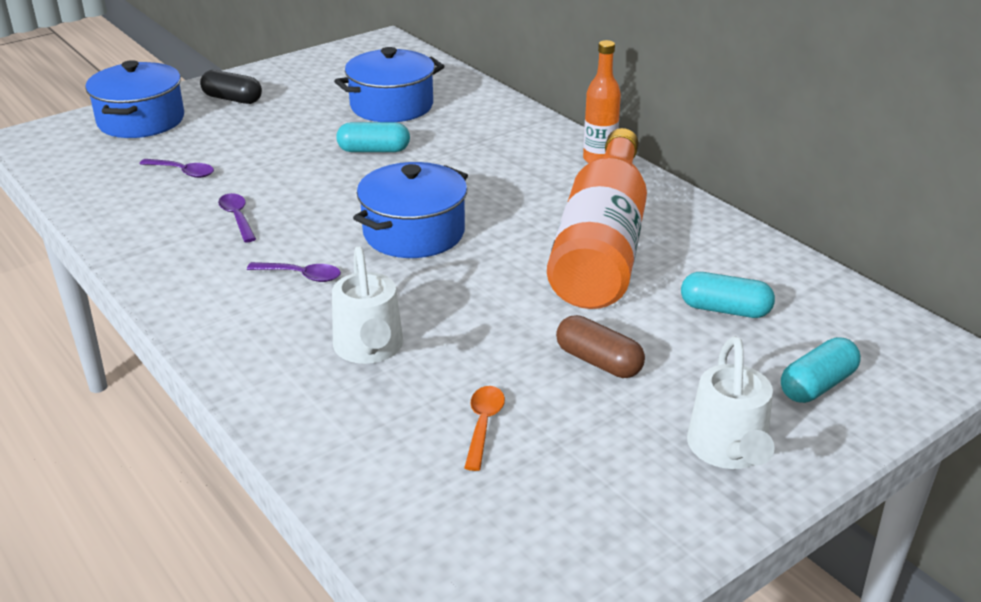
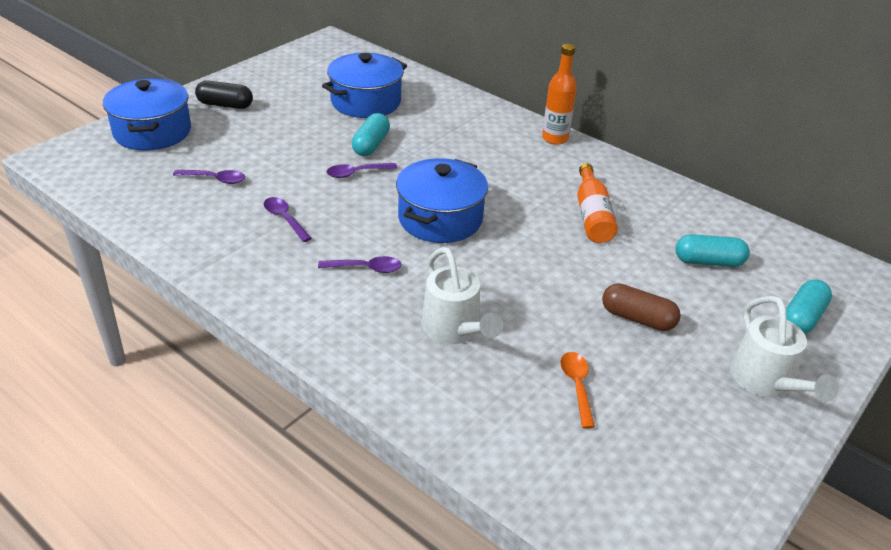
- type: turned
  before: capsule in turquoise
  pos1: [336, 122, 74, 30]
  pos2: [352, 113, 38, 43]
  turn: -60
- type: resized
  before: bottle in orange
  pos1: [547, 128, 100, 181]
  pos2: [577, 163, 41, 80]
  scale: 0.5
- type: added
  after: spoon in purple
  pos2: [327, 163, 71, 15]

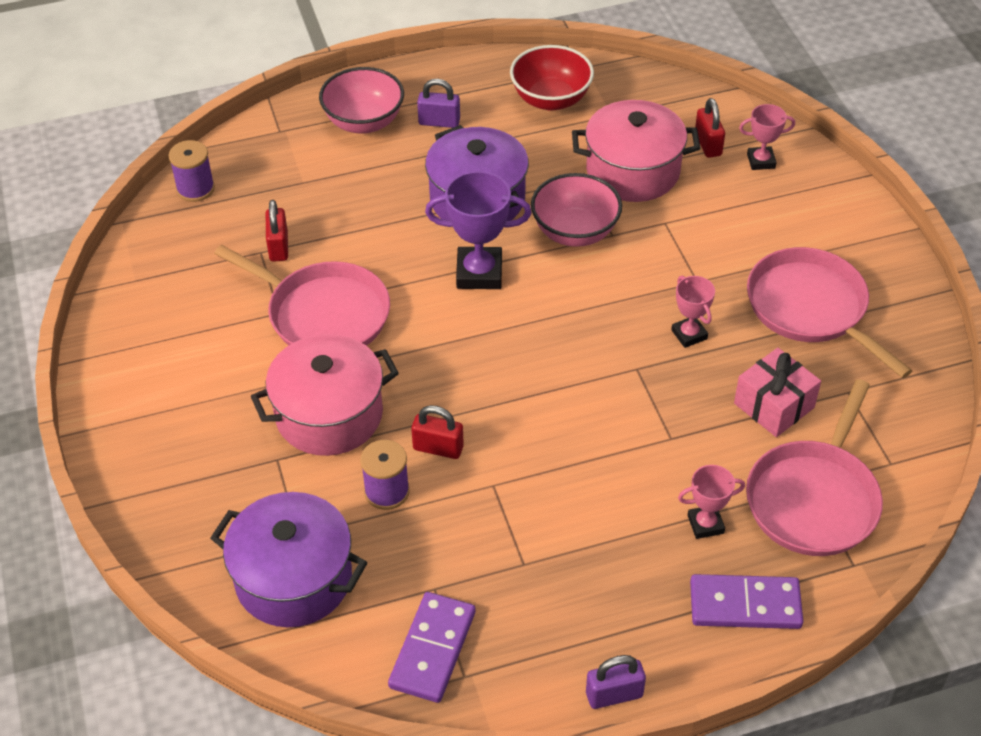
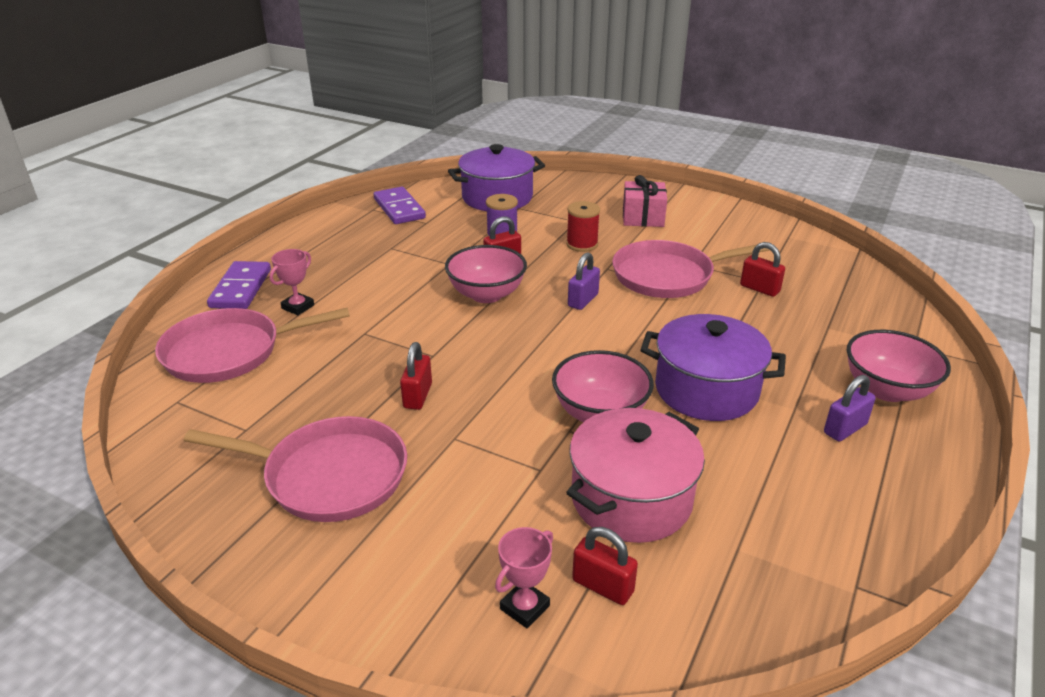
- type: removed
  before: bowl in red
  pos1: [510, 45, 84, 66]
- type: removed
  before: spool in purple
  pos1: [168, 140, 47, 62]
- type: removed
  before: trophy in purple
  pos1: [425, 171, 106, 118]
- type: replaced
  before: trophy in pink
  after: padlock in red
  pos1: [671, 276, 44, 72]
  pos2: [400, 342, 32, 68]
- type: replaced
  before: pot in pink
  after: spool in red
  pos1: [250, 334, 149, 122]
  pos2: [566, 201, 34, 51]
- type: moved
  before: gift in pink
  pos1: [734, 348, 87, 89]
  pos2: [623, 175, 44, 52]
- type: turned
  before: pan in pink
  pos1: [746, 379, 137, 177]
  pos2: [155, 308, 195, 75]
  turn: -90
- type: turned
  before: domino in purple
  pos1: [690, 574, 113, 55]
  pos2: [207, 261, 64, 48]
  turn: -45
- type: moved
  before: padlock in purple
  pos1: [586, 655, 60, 54]
  pos2: [568, 252, 32, 58]
- type: added
  after: bowl in pink
  pos2: [445, 245, 82, 58]

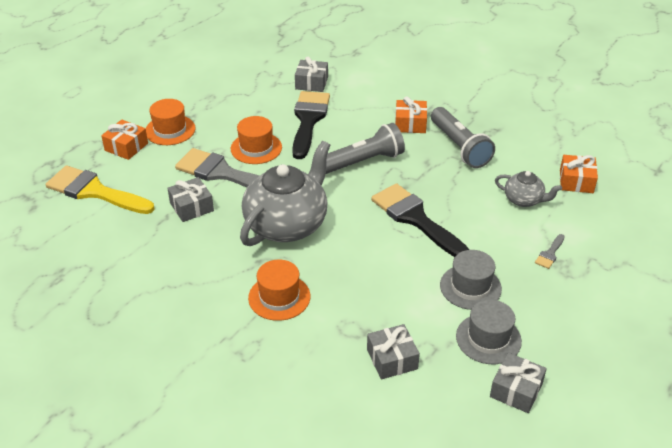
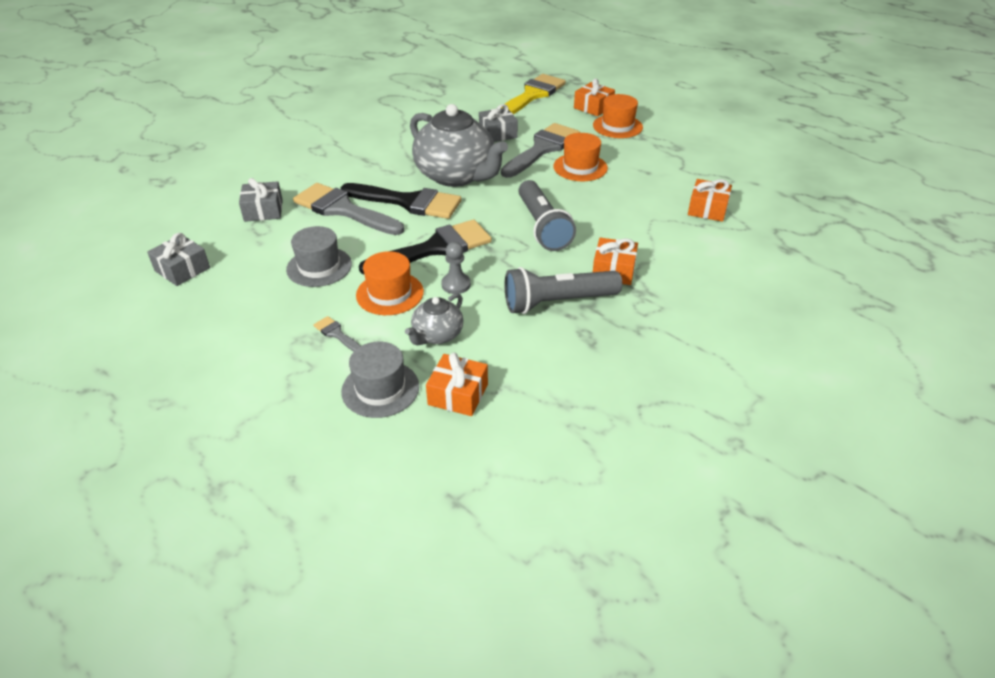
- type: recoloured
  before: gift in grey
  after: gift in orange
  pos1: [295, 57, 33, 35]
  pos2: [688, 179, 44, 43]
- type: moved
  before: brush in black
  pos1: [292, 91, 38, 68]
  pos2: [341, 183, 121, 36]
- type: moved
  before: hat in orange
  pos1: [248, 260, 62, 61]
  pos2: [356, 251, 68, 64]
- type: moved
  before: hat in grey
  pos1: [456, 300, 66, 64]
  pos2: [341, 342, 78, 76]
- type: added
  after: brush in grey
  pos2: [293, 183, 111, 52]
- type: added
  after: pawn in grey
  pos2: [441, 242, 30, 52]

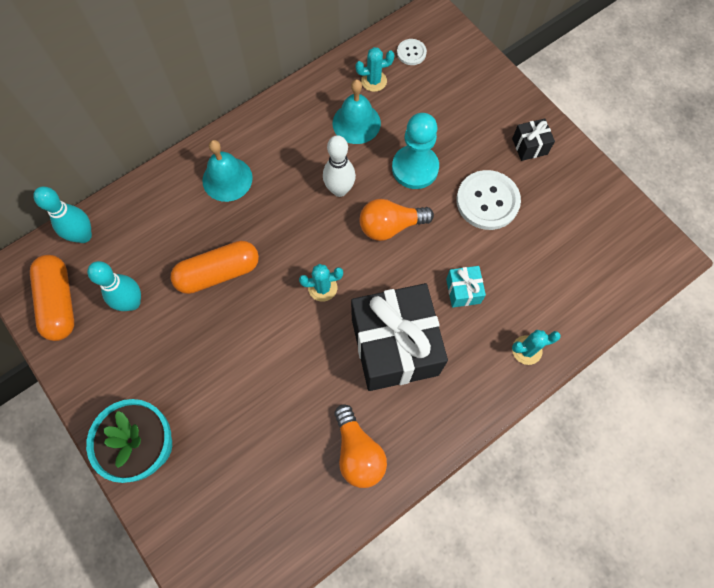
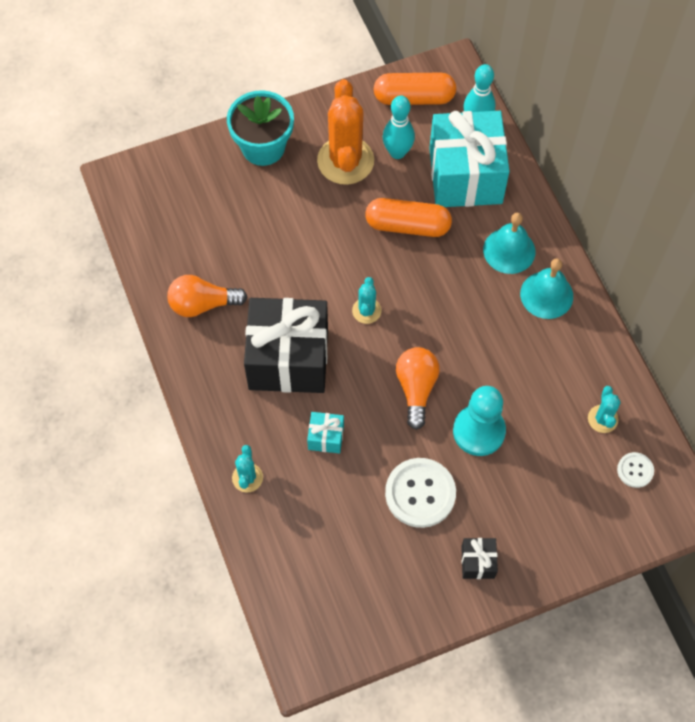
- type: moved
  before: bell in turquoise
  pos1: [333, 80, 48, 64]
  pos2: [520, 258, 53, 61]
- type: removed
  before: bowling pin in white
  pos1: [323, 135, 33, 62]
- type: turned
  before: capsule in orange
  pos1: [170, 241, 89, 53]
  pos2: [365, 198, 87, 39]
  turn: -75
- type: added
  after: cactus in orange
  pos2: [317, 79, 57, 106]
- type: added
  after: gift in turquoise
  pos2: [429, 111, 81, 96]

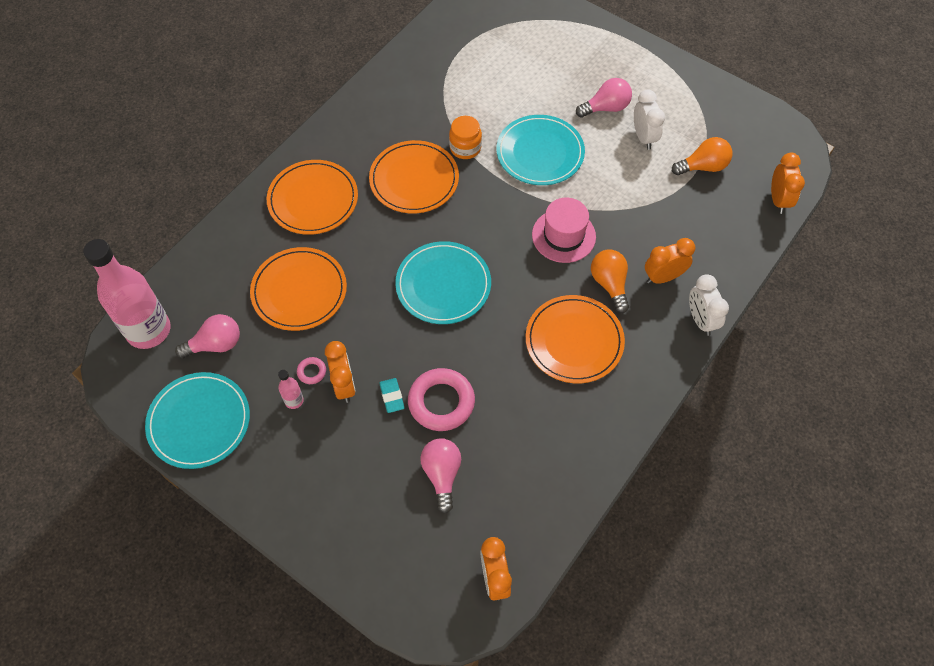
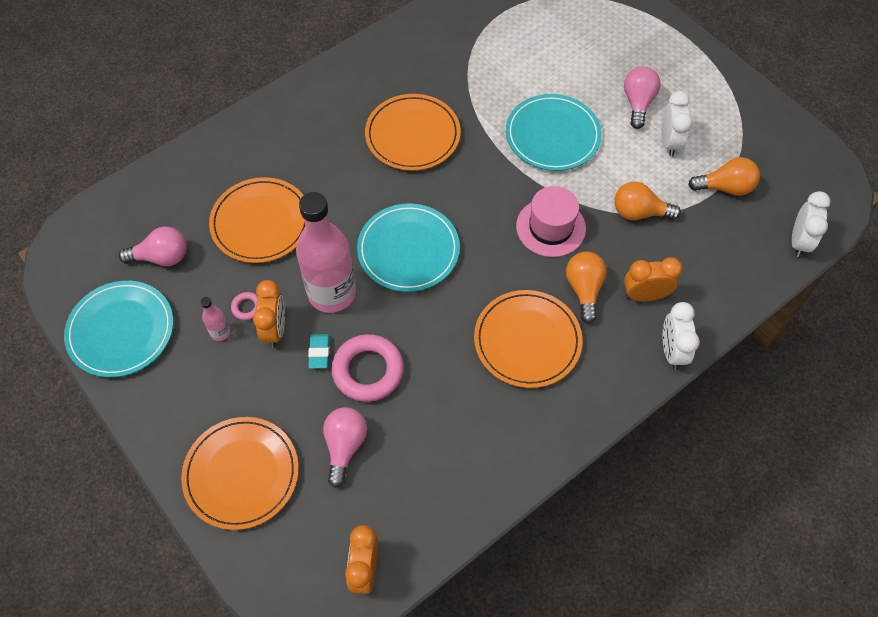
- type: turned
  before: light bulb in pink
  pos1: [576, 78, 56, 40]
  pos2: [624, 66, 37, 63]
  turn: -75
- type: removed
  before: jar in orange
  pos1: [449, 116, 33, 43]
- type: recoloured
  before: clock in orange
  after: clock in white
  pos1: [771, 153, 34, 61]
  pos2: [792, 191, 38, 66]
- type: moved
  before: plate in orange
  pos1: [267, 160, 91, 75]
  pos2: [181, 417, 118, 113]
- type: moved
  before: bottle in pink
  pos1: [83, 239, 88, 110]
  pos2: [296, 192, 60, 121]
- type: added
  after: light bulb in orange
  pos2: [614, 182, 67, 38]

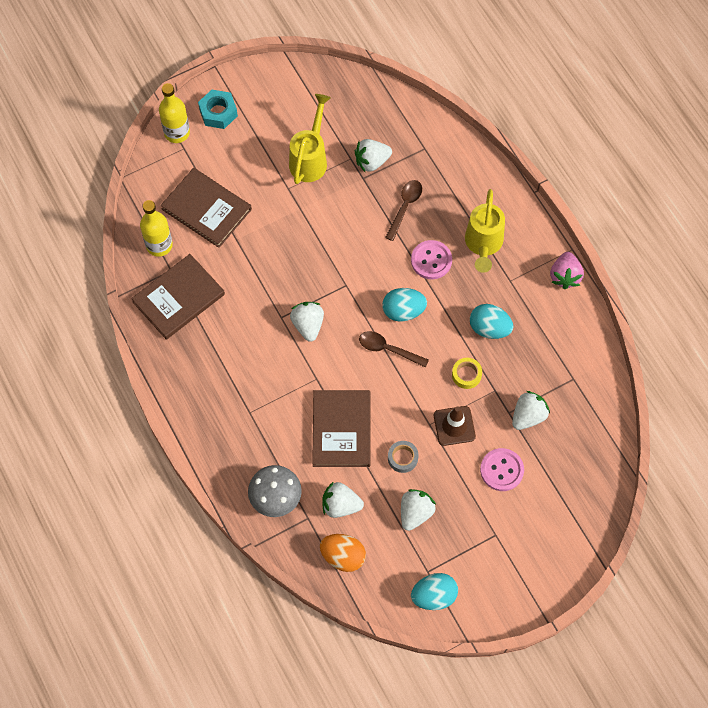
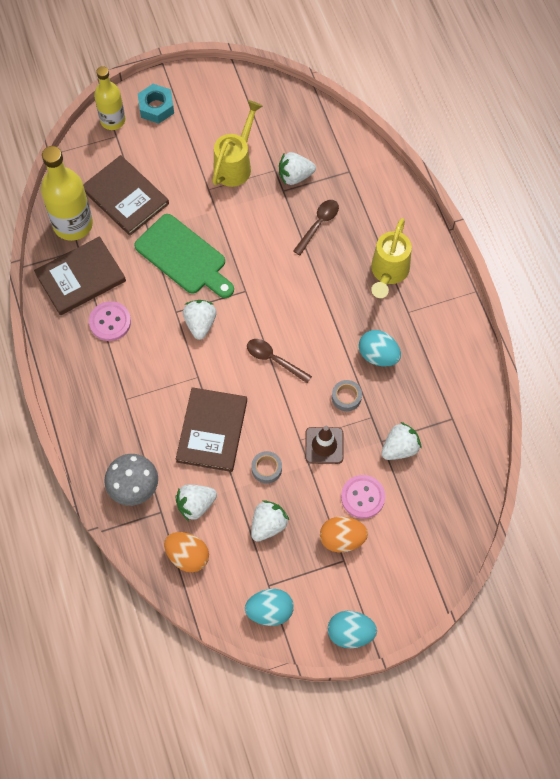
- type: resized
  before: bottle in yellow
  pos1: [140, 200, 33, 57]
  pos2: [41, 146, 52, 95]
  scale: 1.53
- type: moved
  before: button in pink
  pos1: [411, 240, 41, 39]
  pos2: [89, 301, 42, 40]
- type: removed
  before: strawberry in pink
  pos1: [550, 252, 34, 37]
- type: moved
  before: egg in turquoise
  pos1: [382, 288, 45, 34]
  pos2: [328, 611, 49, 37]
- type: recoloured
  before: tape in yellow
  after: tape in grey
  pos1: [452, 358, 30, 31]
  pos2: [332, 380, 30, 31]
- type: turned
  before: strawberry in white
  pos1: [322, 481, 42, 37]
  pos2: [175, 485, 42, 36]
  turn: -45
- type: added
  after: cutting board in green
  pos2: [134, 214, 100, 84]
- type: added
  after: egg in orange
  pos2: [320, 517, 48, 35]

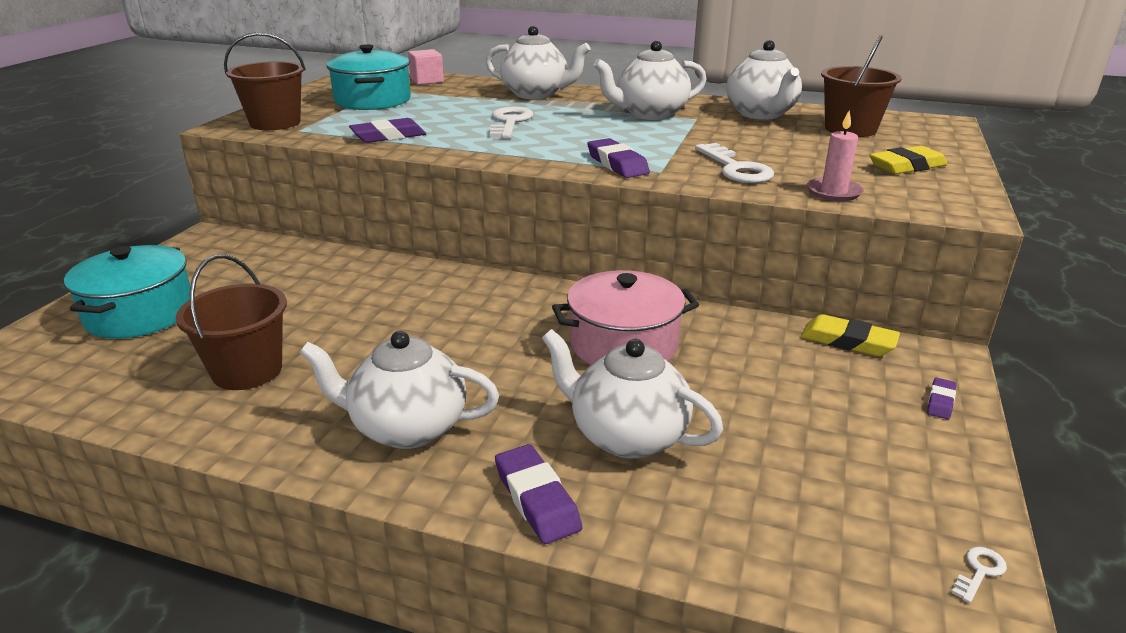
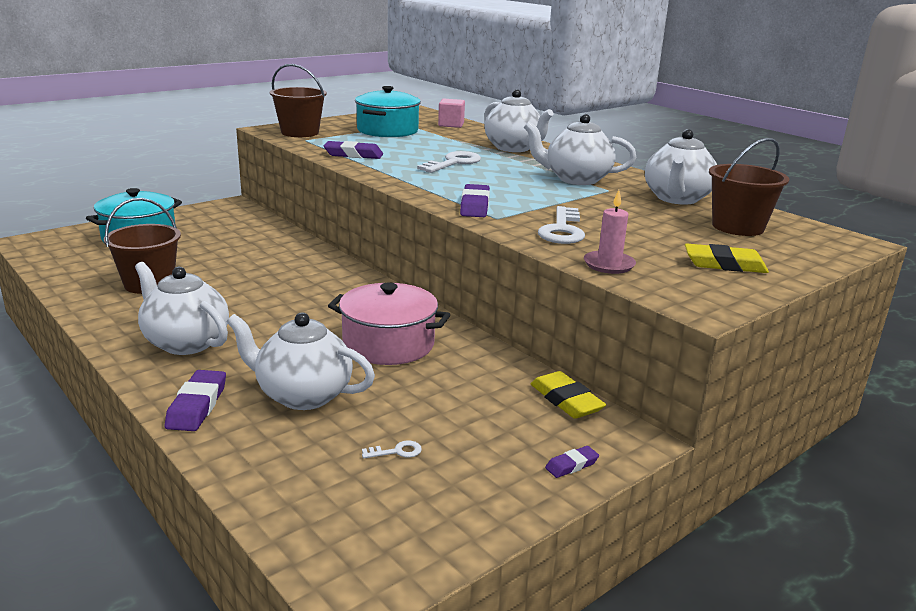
- type: turned
  before: teapot in white
  pos1: [542, 329, 181, 130]
  pos2: [226, 312, 149, 98]
  turn: -45
- type: moved
  before: key in white
  pos1: [951, 547, 56, 56]
  pos2: [362, 440, 60, 18]

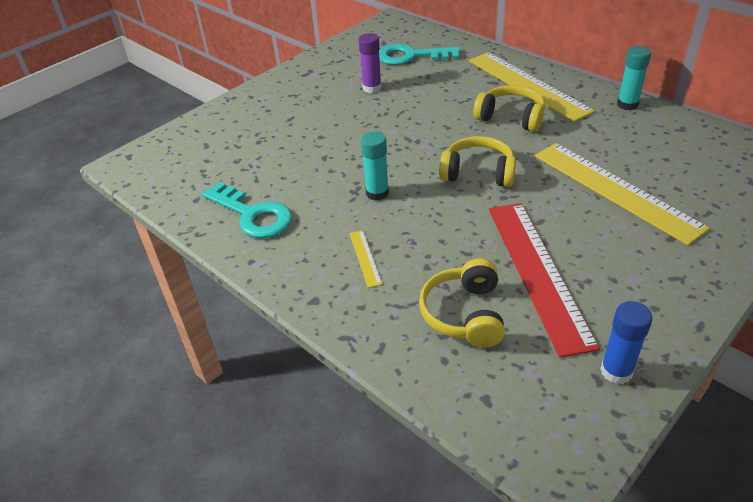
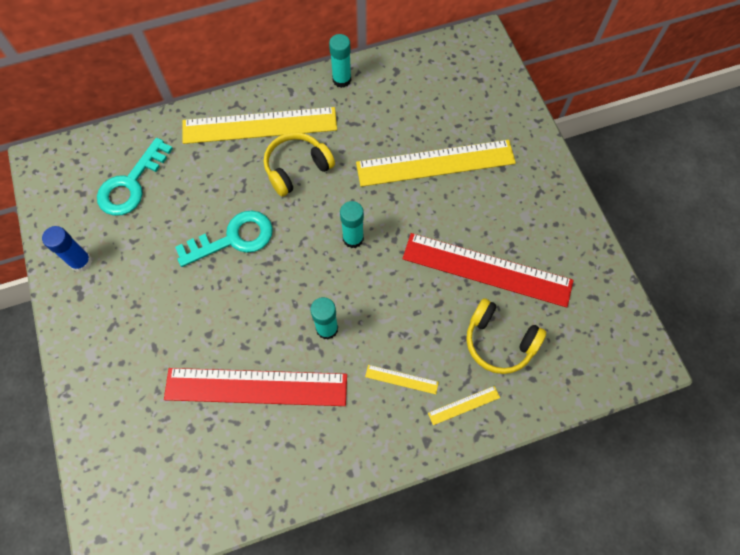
- type: removed
  before: glue stick in purple
  pos1: [359, 33, 23, 60]
- type: replaced
  before: headphones in yellow
  after: glue stick in turquoise
  pos1: [439, 136, 77, 51]
  pos2: [340, 201, 24, 47]
- type: moved
  before: key in turquoise
  pos1: [202, 182, 90, 56]
  pos2: [175, 210, 98, 57]
- type: moved
  before: glue stick in blue
  pos1: [600, 301, 53, 83]
  pos2: [42, 226, 50, 46]
- type: added
  after: ruler in red
  pos2: [164, 368, 183, 38]
- type: added
  after: ruler in yellow
  pos2: [428, 386, 72, 39]

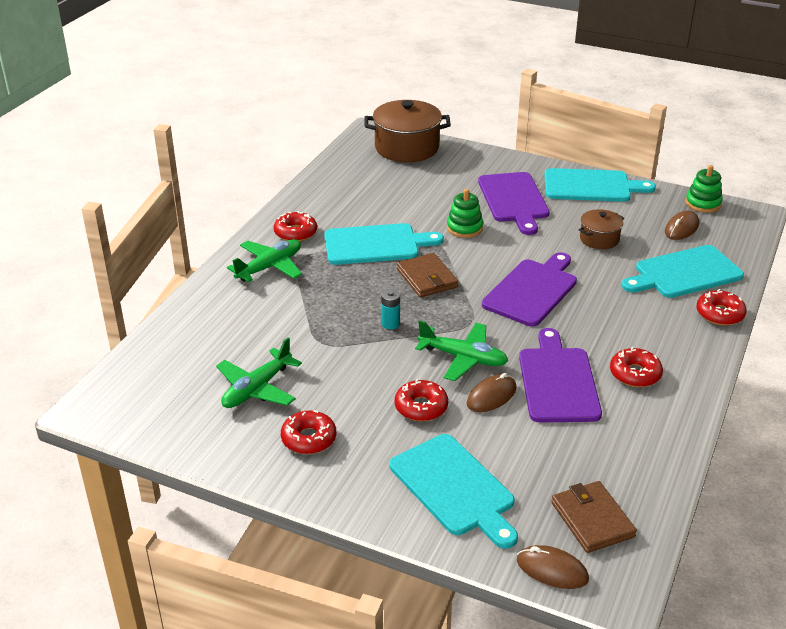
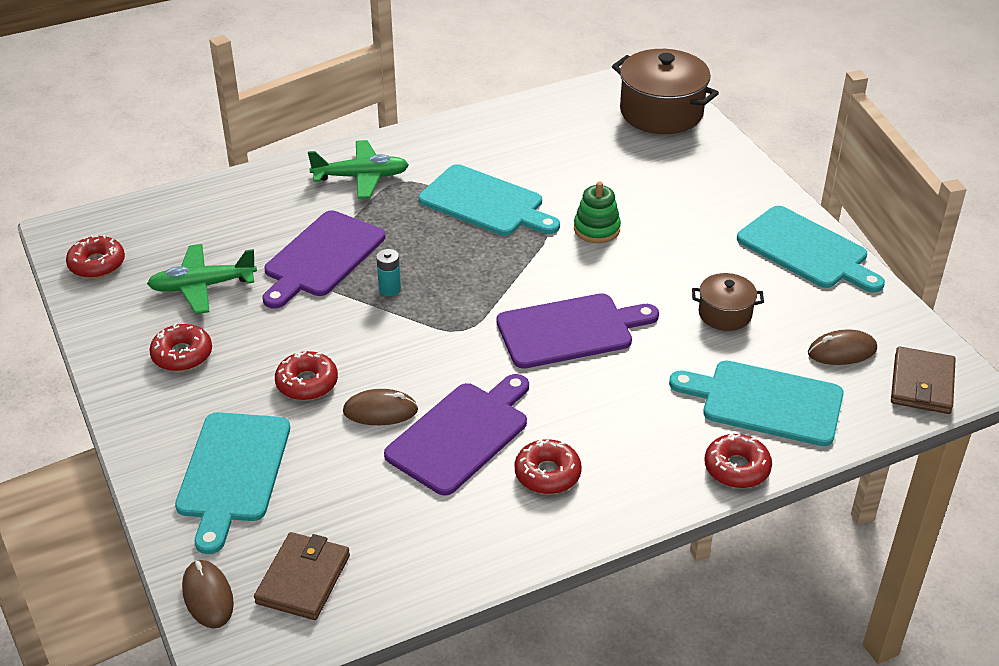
- type: removed
  before: stacking toy in green
  pos1: [686, 165, 37, 48]
- type: moved
  before: cutting board in purple
  pos1: [478, 172, 72, 63]
  pos2: [262, 210, 124, 99]
- type: moved
  before: donut in red
  pos1: [274, 211, 43, 30]
  pos2: [66, 235, 59, 43]
- type: moved
  before: wallet in brown
  pos1: [397, 253, 61, 44]
  pos2: [891, 346, 65, 68]
- type: removed
  before: plane in green
  pos1: [415, 320, 93, 61]

